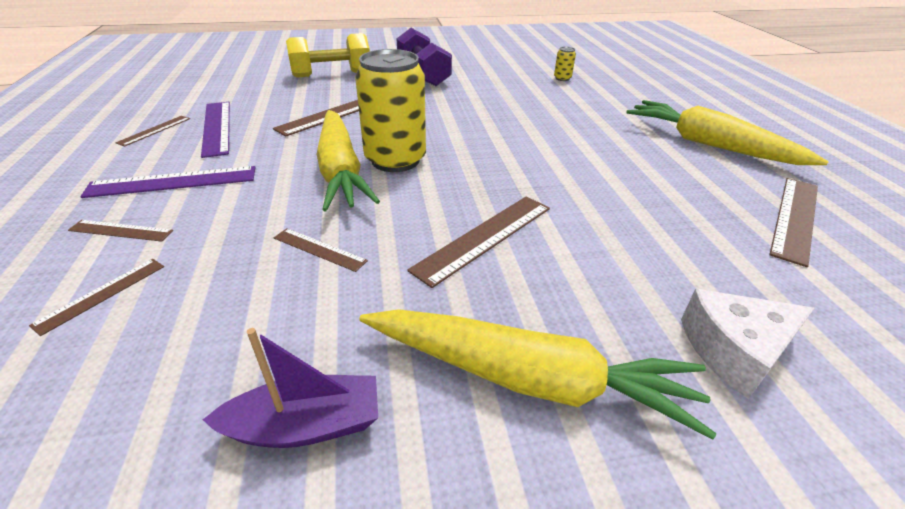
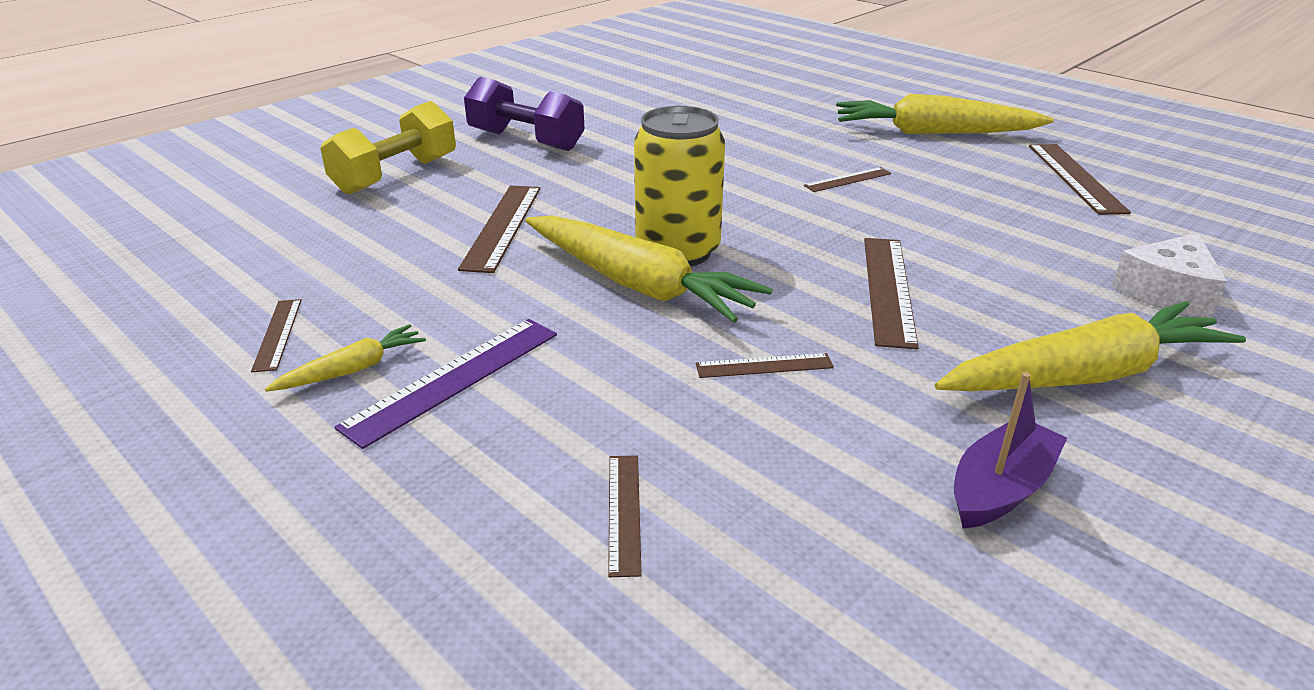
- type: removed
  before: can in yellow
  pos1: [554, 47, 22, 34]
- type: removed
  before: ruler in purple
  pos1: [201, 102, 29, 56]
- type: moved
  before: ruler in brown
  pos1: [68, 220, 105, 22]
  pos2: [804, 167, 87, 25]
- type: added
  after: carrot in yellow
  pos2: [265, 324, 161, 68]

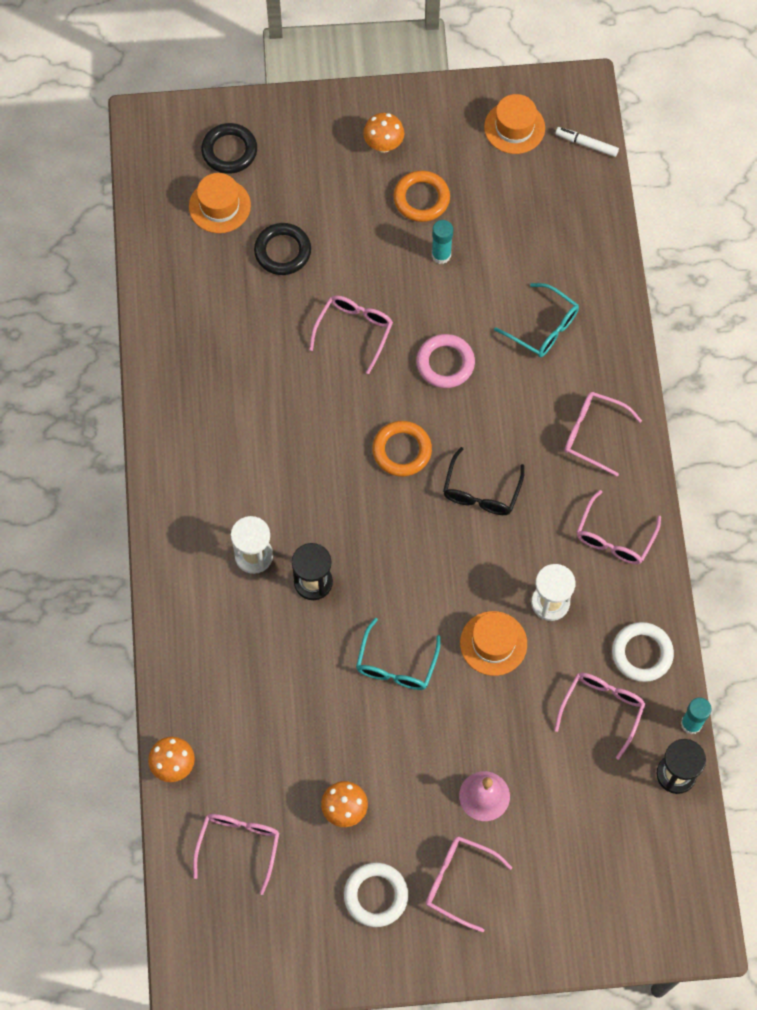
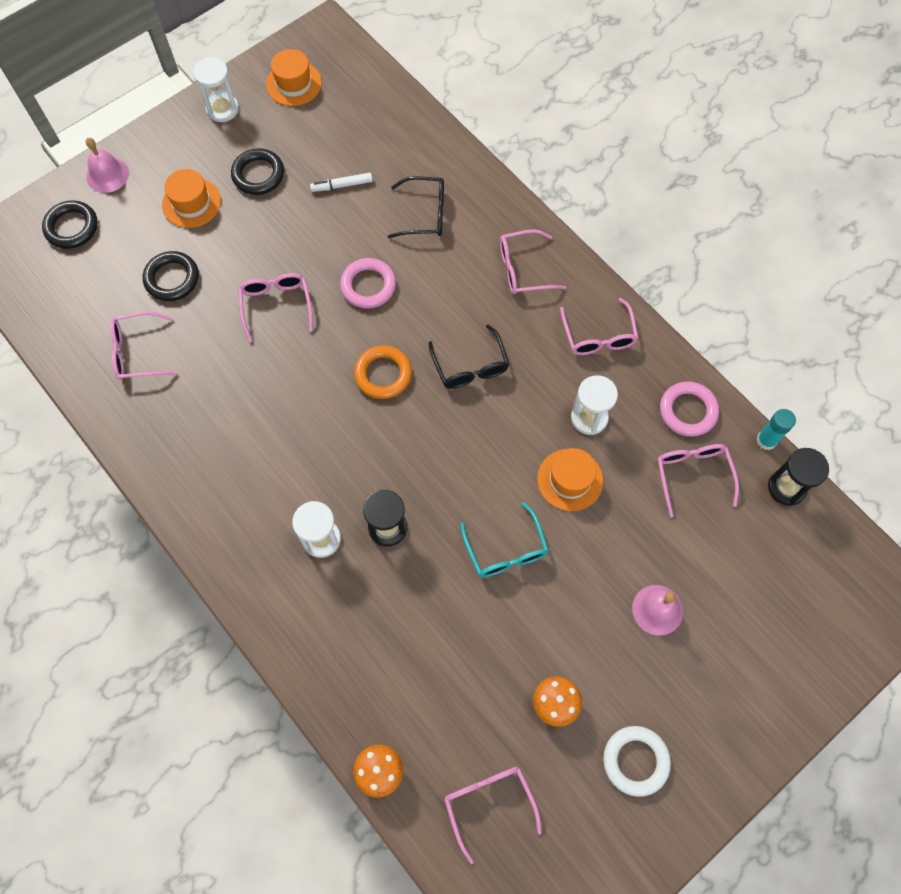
- type: removed
  before: mushroom in orange
  pos1: [363, 113, 42, 40]
- type: moved
  before: marker in white
  pos1: [555, 127, 64, 30]
  pos2: [310, 173, 63, 19]
- type: recoloured
  before: ring in orange
  after: ring in black
  pos1: [393, 170, 57, 52]
  pos2: [231, 148, 53, 47]
- type: moved
  before: hat in orange
  pos1: [189, 173, 62, 60]
  pos2: [162, 169, 59, 59]
- type: removed
  before: glue stick in turquoise
  pos1: [432, 220, 21, 44]
- type: recoloured
  before: glasses in turquoise
  after: glasses in black
  pos1: [494, 283, 85, 74]
  pos2: [388, 176, 56, 62]
- type: recoloured
  before: ring in white
  after: ring in pink
  pos1: [612, 622, 62, 60]
  pos2: [660, 382, 59, 55]
- type: moved
  before: glasses in pink
  pos1: [426, 836, 86, 96]
  pos2: [110, 311, 68, 69]
- type: added
  after: hourglass in white
  pos2: [193, 57, 46, 65]
- type: added
  after: bell in pink
  pos2: [86, 138, 43, 55]

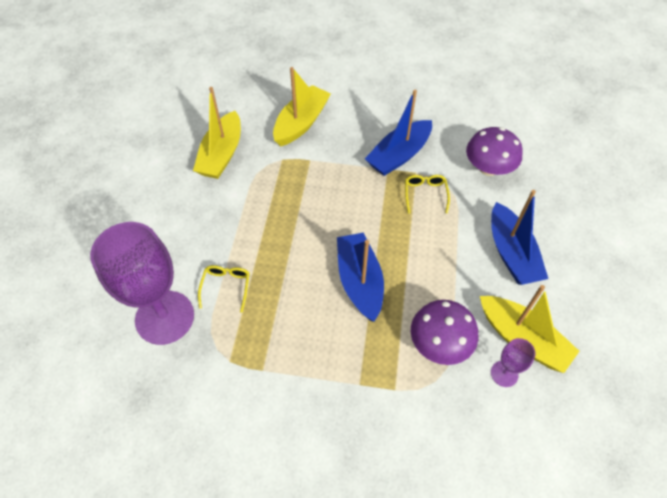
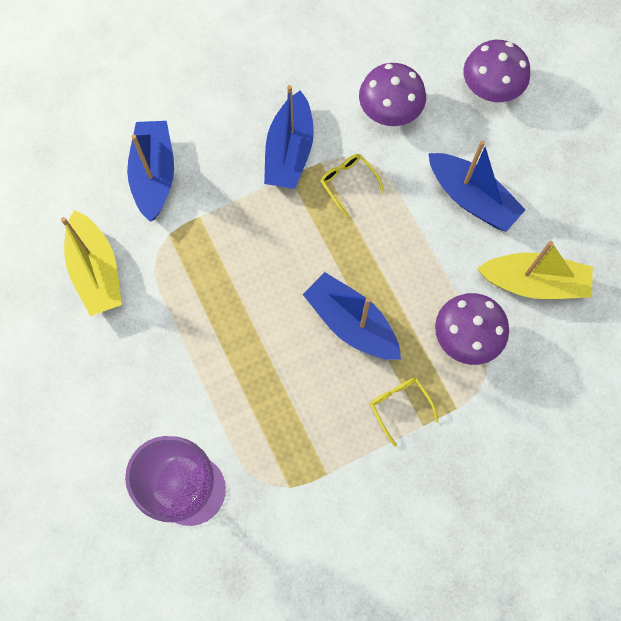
- type: recoloured
  before: boat in yellow
  after: boat in blue
  pos1: [273, 67, 58, 79]
  pos2: [127, 121, 47, 101]
- type: moved
  before: glasses in yellow
  pos1: [198, 265, 52, 48]
  pos2: [370, 378, 69, 69]
- type: removed
  before: goblet in purple
  pos1: [491, 338, 44, 49]
- type: added
  after: mushroom in purple
  pos2: [463, 40, 67, 62]

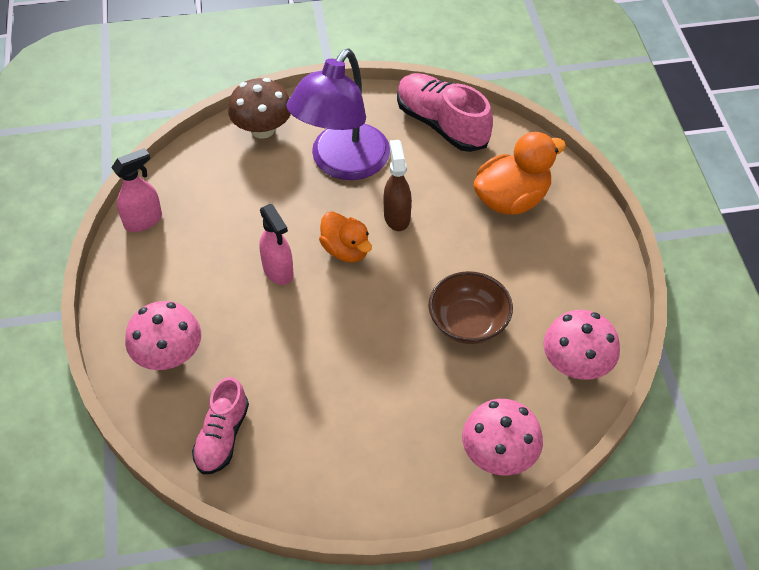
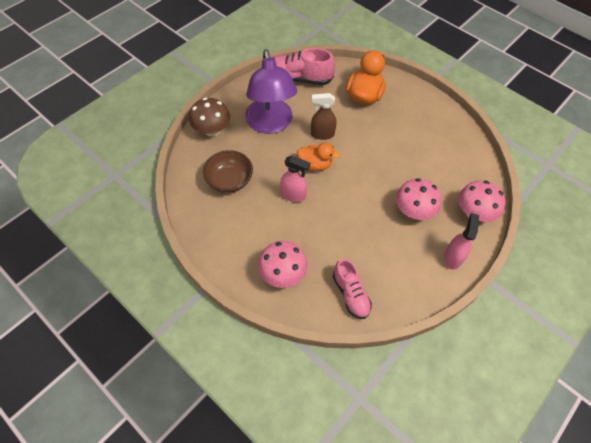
- type: turned
  before: spray bottle in brown
  pos1: [383, 140, 29, 91]
  pos2: [311, 93, 26, 47]
  turn: -45
- type: moved
  before: spray bottle in pink
  pos1: [111, 148, 51, 84]
  pos2: [444, 213, 35, 57]
- type: moved
  before: bowl in brown
  pos1: [429, 271, 84, 73]
  pos2: [203, 150, 50, 43]
- type: moved
  before: mushroom in pink
  pos1: [543, 310, 77, 70]
  pos2: [396, 178, 46, 42]

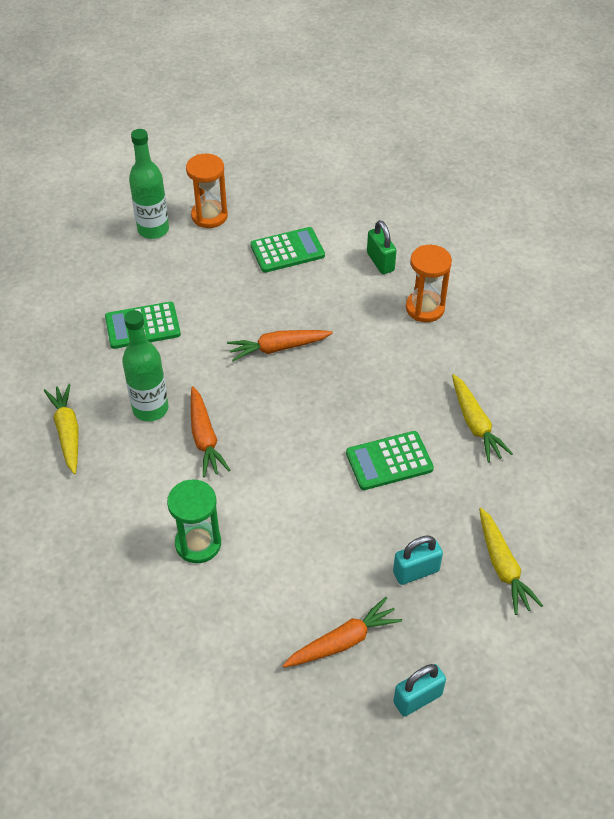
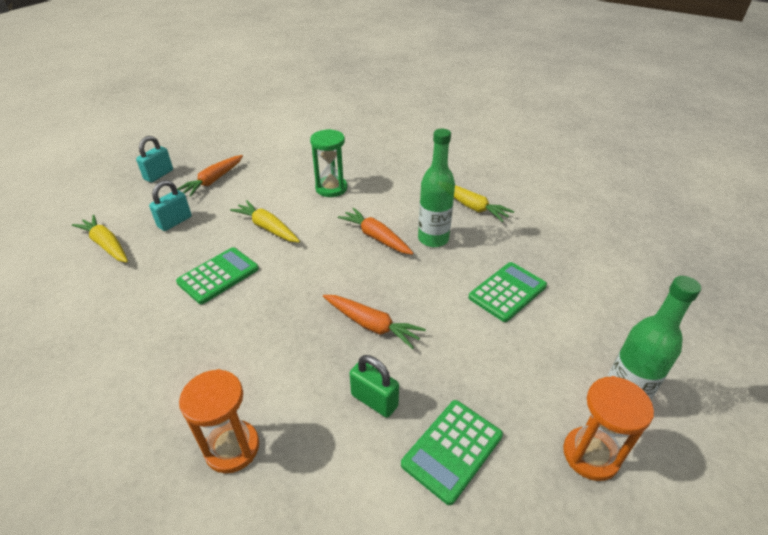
- type: moved
  before: padlock in green
  pos1: [367, 220, 30, 54]
  pos2: [350, 355, 49, 63]
- type: turned
  before: carrot in orange
  pos1: [227, 330, 106, 31]
  pos2: [323, 295, 103, 54]
  turn: 75
- type: moved
  before: carrot in yellow
  pos1: [452, 374, 61, 88]
  pos2: [230, 200, 70, 43]

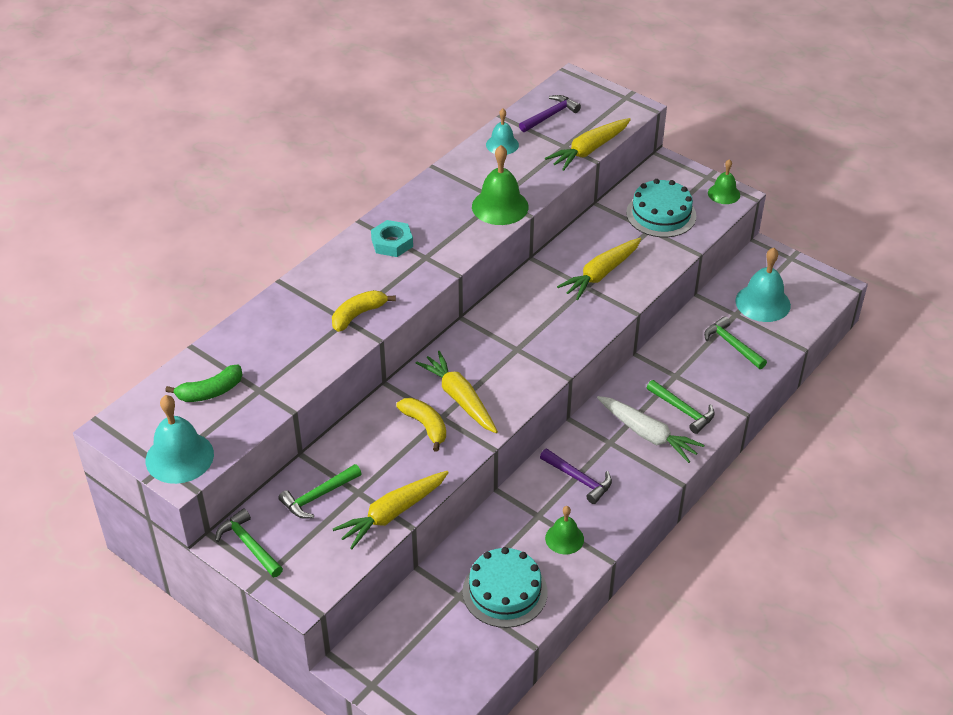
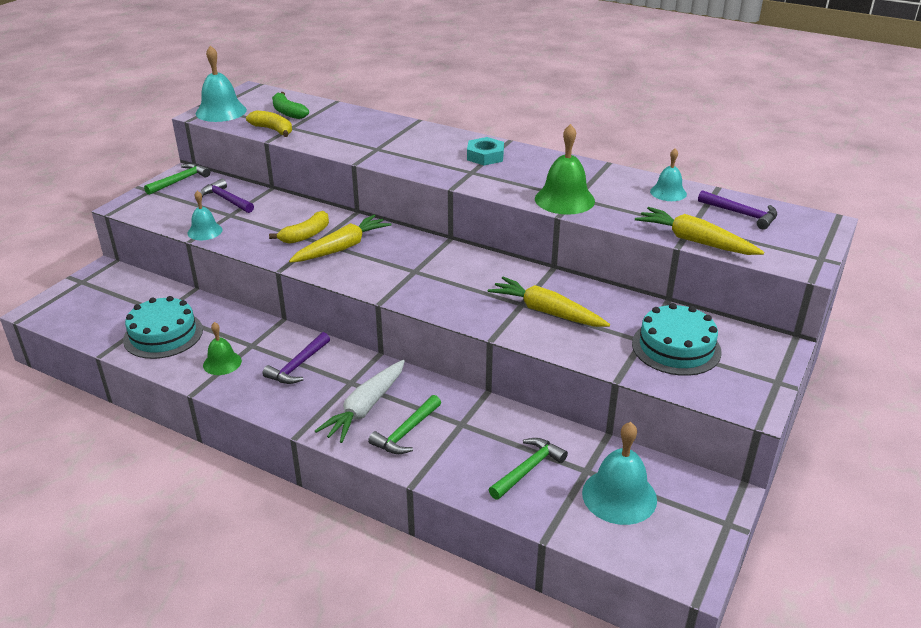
- type: removed
  before: bell in green
  pos1: [708, 159, 32, 45]
- type: moved
  before: banana in yellow
  pos1: [332, 290, 64, 42]
  pos2: [246, 110, 46, 27]
- type: recoloured
  before: hammer in green
  after: hammer in purple
  pos1: [278, 464, 84, 55]
  pos2: [200, 178, 54, 35]
- type: replaced
  before: carrot in yellow
  after: bell in turquoise
  pos1: [333, 471, 116, 78]
  pos2: [188, 191, 35, 49]

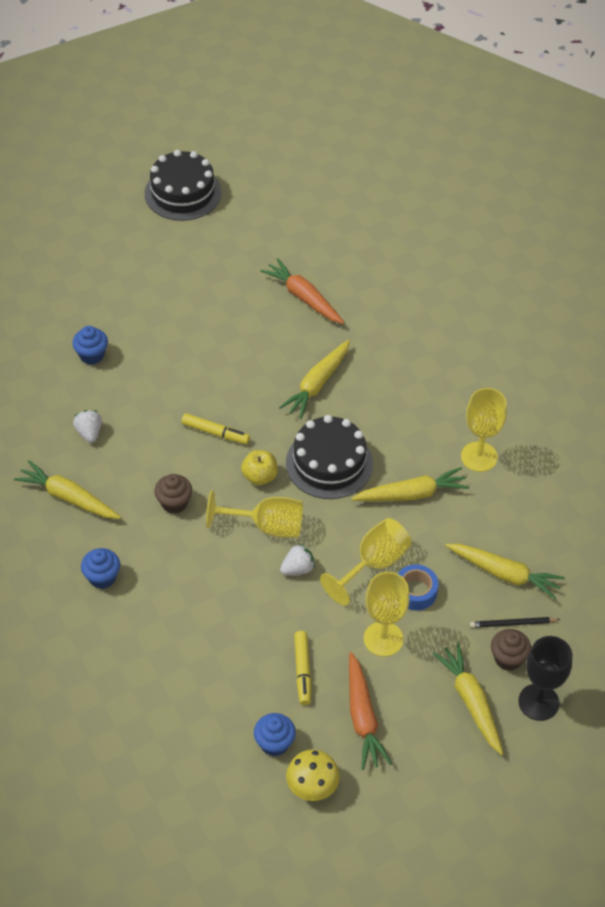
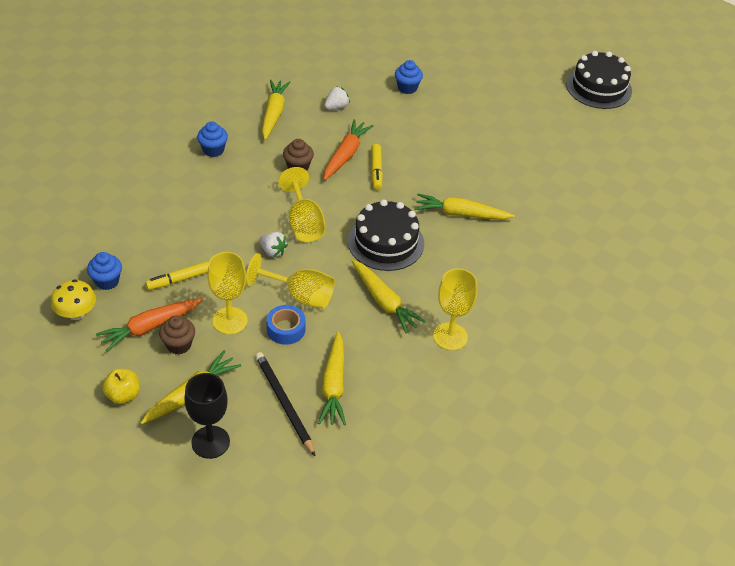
- type: moved
  before: carrot in orange
  pos1: [260, 258, 84, 66]
  pos2: [324, 119, 49, 61]
- type: moved
  before: apple in yellow
  pos1: [241, 450, 37, 35]
  pos2: [102, 369, 38, 35]
- type: resized
  before: pencil in black
  pos1: [470, 617, 90, 11]
  pos2: [255, 352, 61, 105]
  scale: 1.6
- type: moved
  before: cupcake in brown
  pos1: [491, 629, 40, 42]
  pos2: [159, 316, 36, 38]

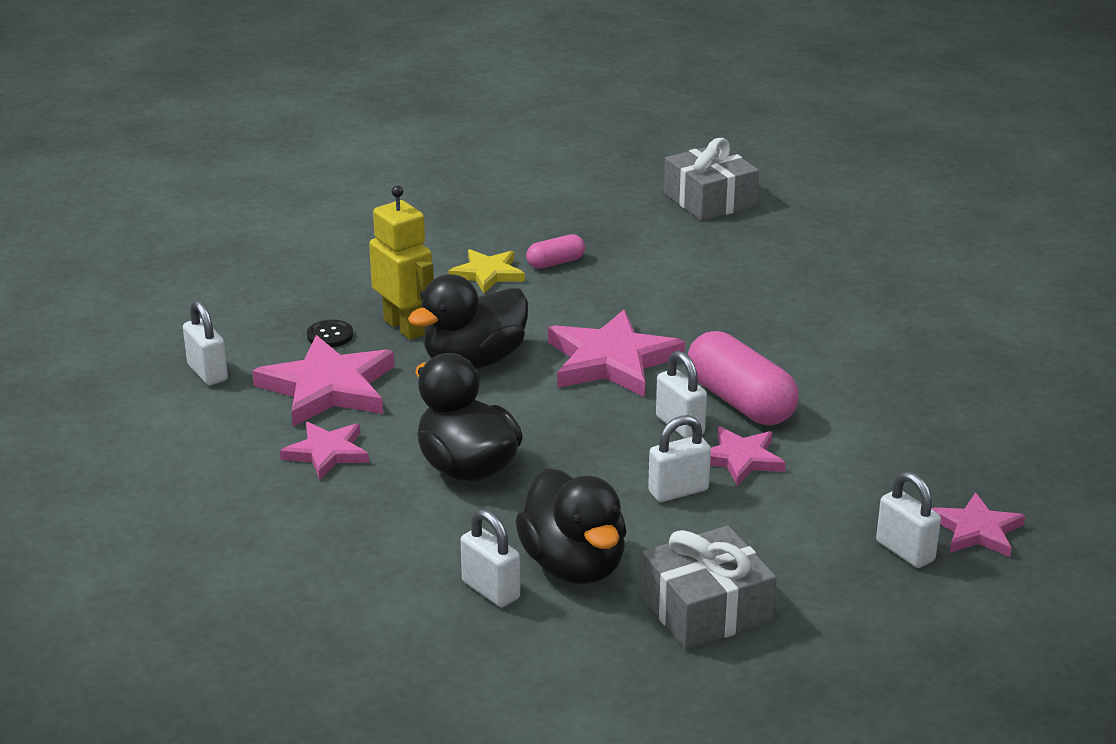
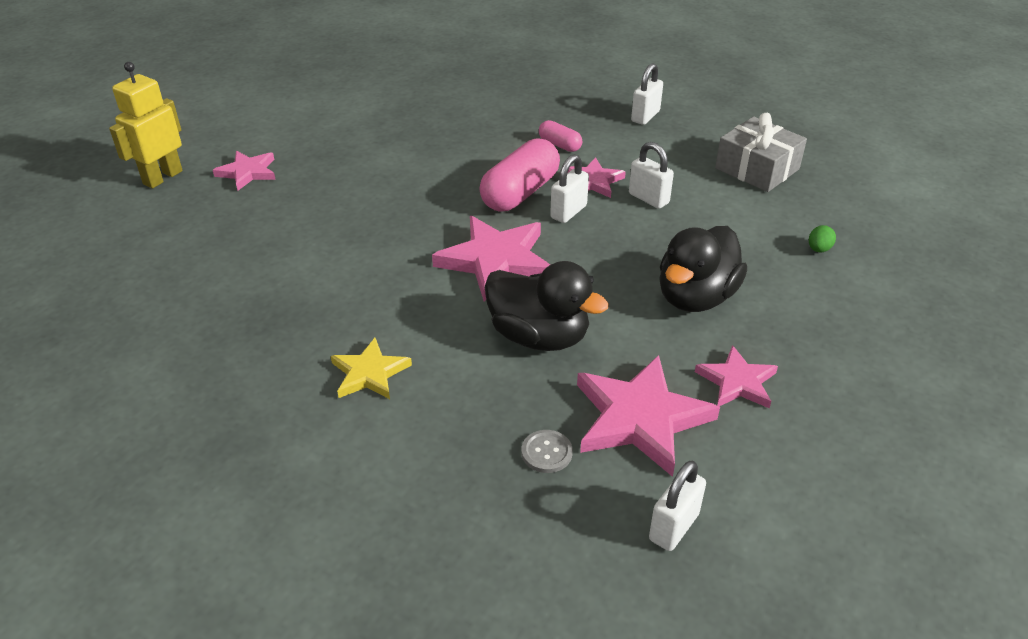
- type: removed
  before: gift in grey
  pos1: [664, 138, 95, 83]
- type: moved
  before: robot in yellow
  pos1: [369, 186, 65, 154]
  pos2: [109, 62, 74, 126]
- type: moved
  before: capsule in pink
  pos1: [526, 234, 59, 35]
  pos2: [539, 120, 43, 32]
- type: recoloured
  before: button in black
  after: button in grey
  pos1: [307, 320, 46, 27]
  pos2: [522, 430, 51, 43]
- type: removed
  before: duck in black
  pos1: [515, 468, 111, 116]
- type: moved
  before: star in pink
  pos1: [931, 492, 94, 65]
  pos2: [213, 151, 63, 39]
- type: replaced
  before: padlock in white
  after: egg in green
  pos1: [461, 509, 59, 98]
  pos2: [809, 225, 27, 28]

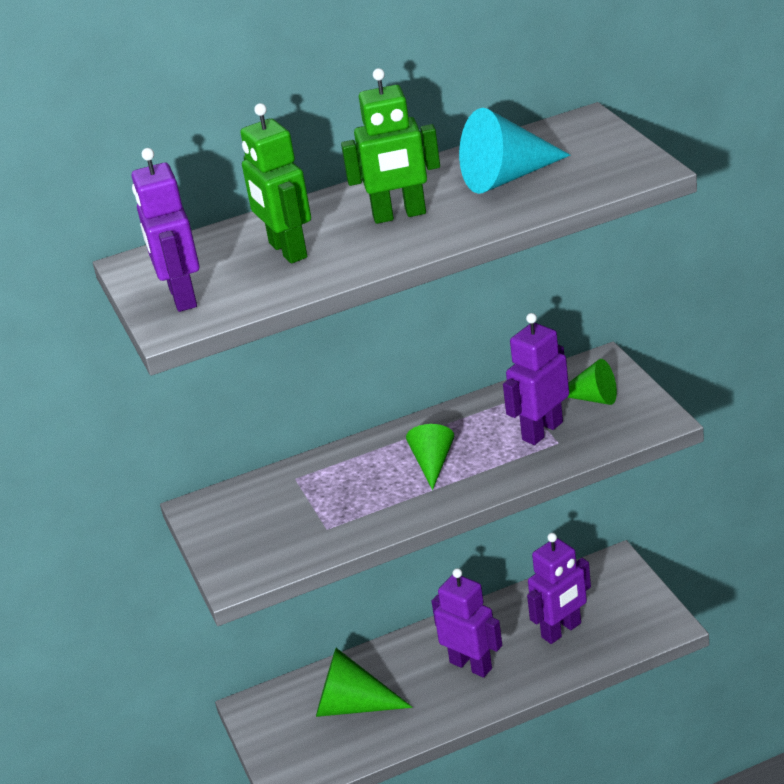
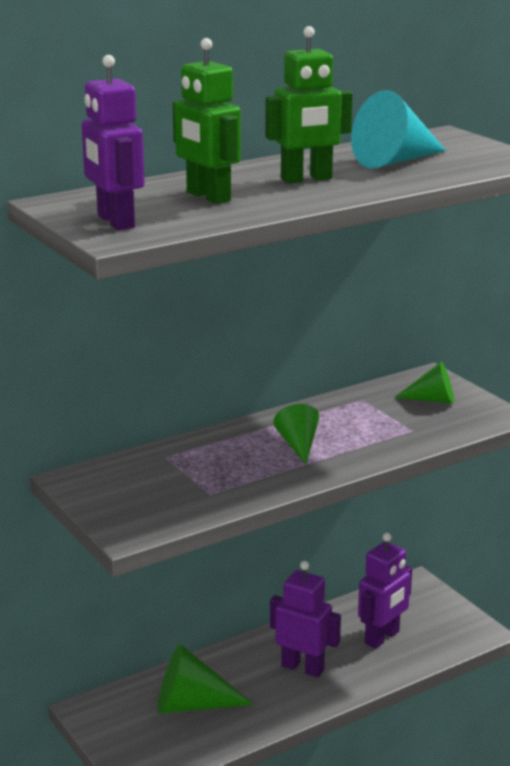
- type: removed
  before: robot in purple
  pos1: [503, 313, 66, 132]

